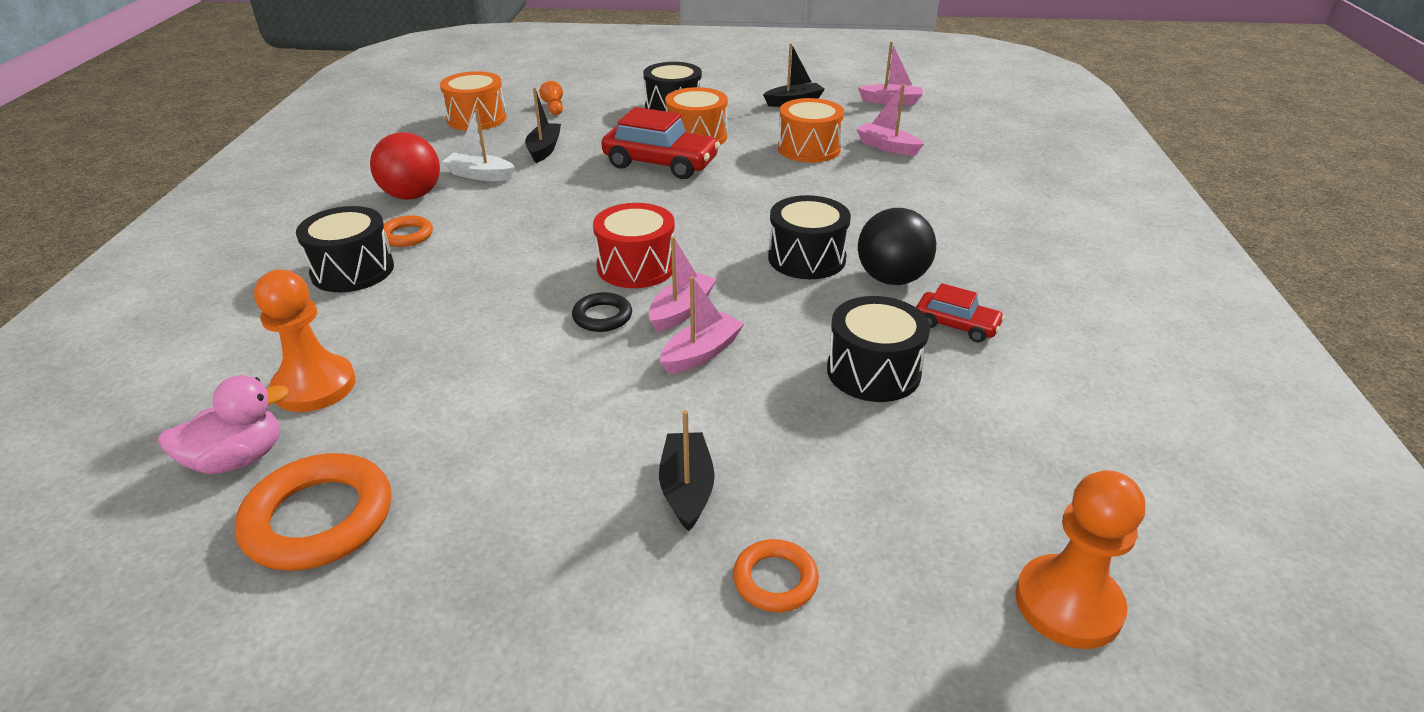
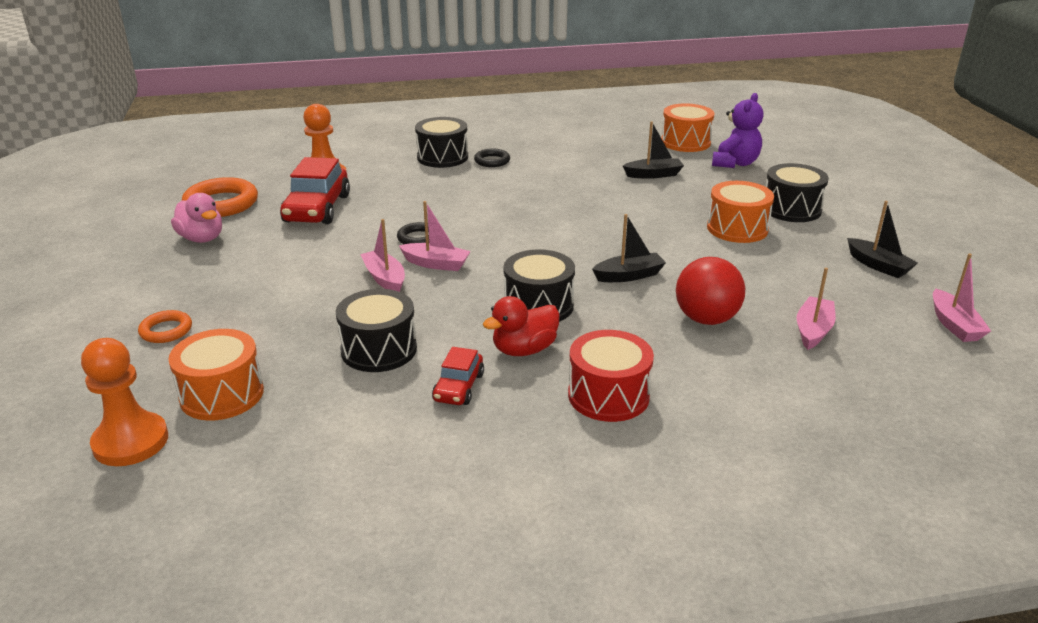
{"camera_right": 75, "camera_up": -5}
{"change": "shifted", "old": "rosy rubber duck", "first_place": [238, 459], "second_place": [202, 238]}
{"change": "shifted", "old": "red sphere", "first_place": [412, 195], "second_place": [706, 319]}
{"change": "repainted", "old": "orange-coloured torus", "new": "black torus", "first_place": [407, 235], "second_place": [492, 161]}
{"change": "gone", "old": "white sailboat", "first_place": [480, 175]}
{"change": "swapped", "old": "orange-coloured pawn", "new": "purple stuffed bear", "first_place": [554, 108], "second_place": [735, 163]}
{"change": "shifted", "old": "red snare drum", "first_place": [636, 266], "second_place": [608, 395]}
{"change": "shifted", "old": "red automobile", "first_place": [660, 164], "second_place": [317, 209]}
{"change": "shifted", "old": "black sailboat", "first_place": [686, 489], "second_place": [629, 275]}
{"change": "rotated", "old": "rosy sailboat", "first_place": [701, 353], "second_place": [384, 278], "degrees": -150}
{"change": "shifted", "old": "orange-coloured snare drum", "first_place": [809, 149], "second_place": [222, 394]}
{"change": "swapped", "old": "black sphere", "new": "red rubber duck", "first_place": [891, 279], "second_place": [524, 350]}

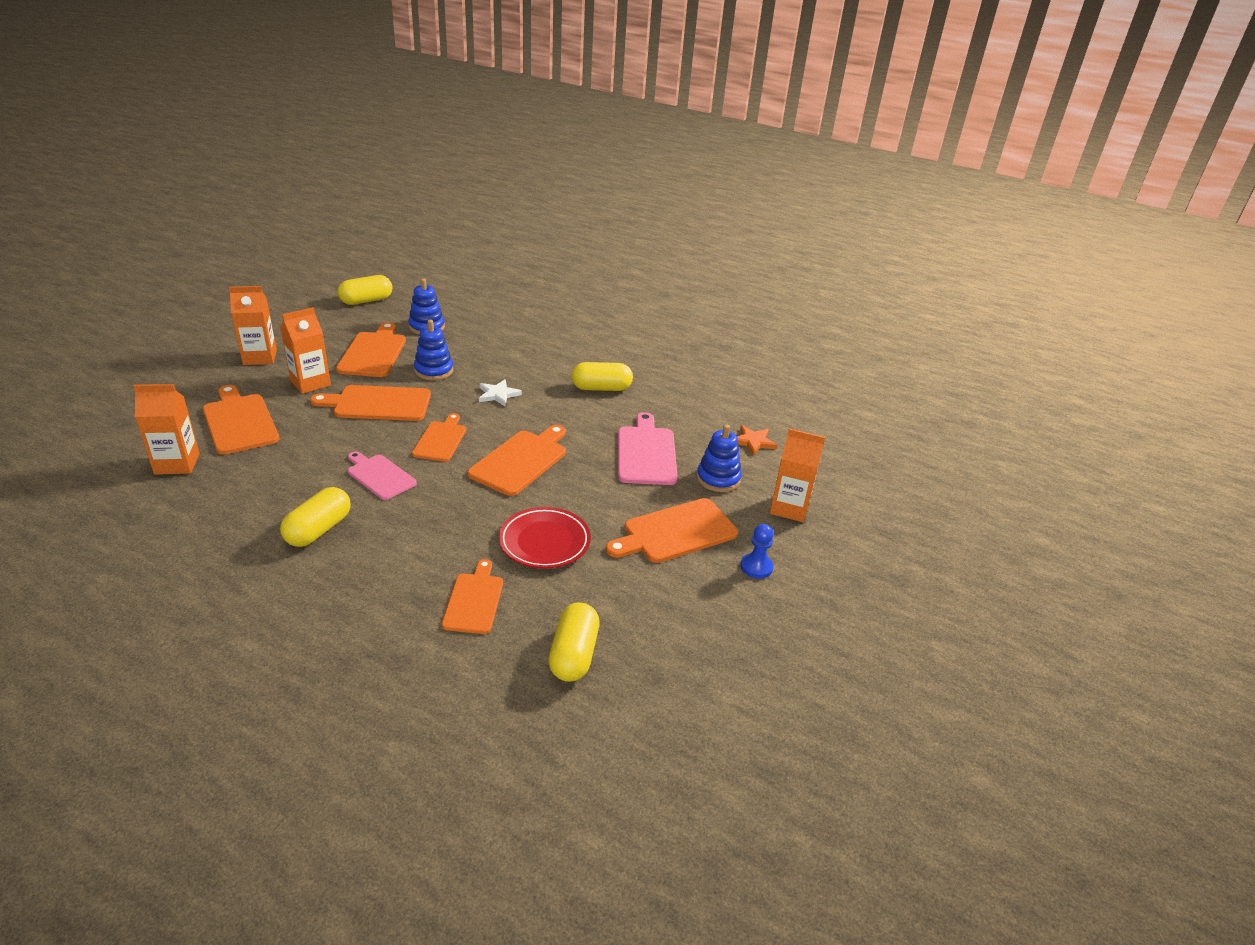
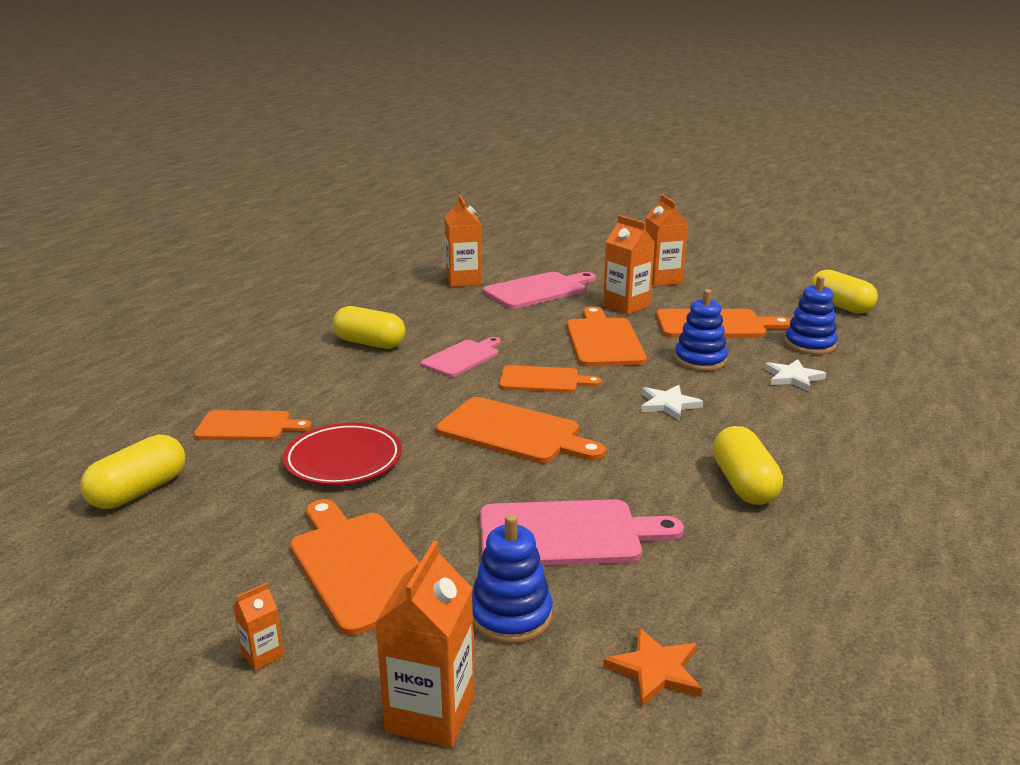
{"camera_right": 90, "camera_up": -10}
{"change": "repainted", "old": "orange-coloured chopping board", "new": "rosy chopping board", "first_place": [239, 422], "second_place": [538, 290]}
{"change": "rotated", "old": "bright yellow pill", "first_place": [574, 654], "second_place": [139, 491], "degrees": -60}
{"change": "swapped", "old": "blue pawn", "new": "orange-coloured carton", "first_place": [756, 567], "second_place": [262, 655]}
{"change": "new", "new": "white star", "second_place": [793, 377]}

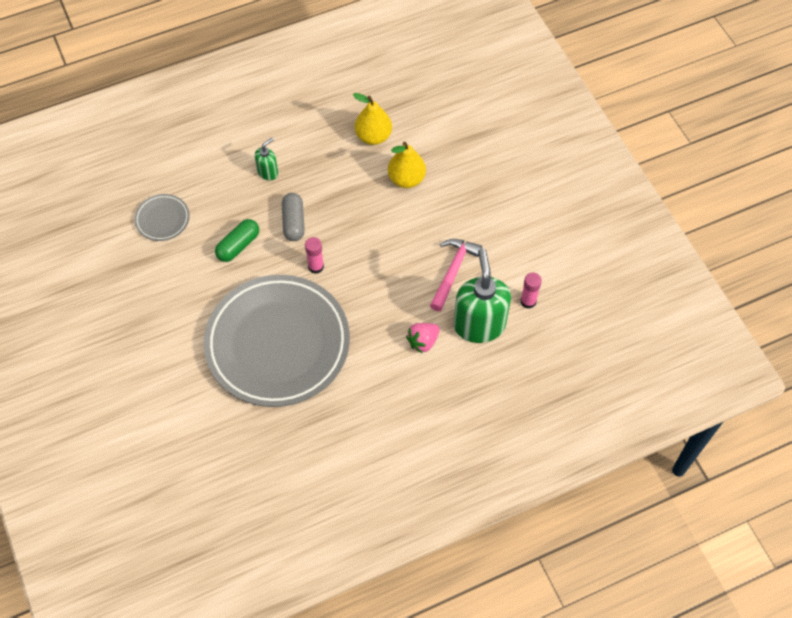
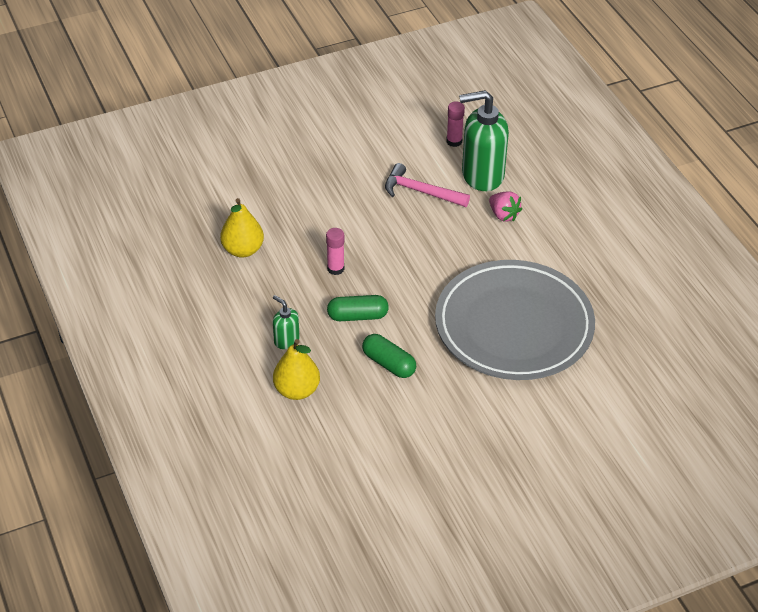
{"camera_right": -90, "camera_up": -15}
{"change": "gone", "old": "grey flat dish", "first_place": [162, 219]}
{"change": "repainted", "old": "grey pill", "new": "green pill", "first_place": [293, 222], "second_place": [357, 316]}
{"change": "shifted", "old": "rosy glue stick", "first_place": [316, 266], "second_place": [335, 268]}
{"change": "shifted", "old": "bright yellow pear fruit", "first_place": [406, 179], "second_place": [297, 390]}

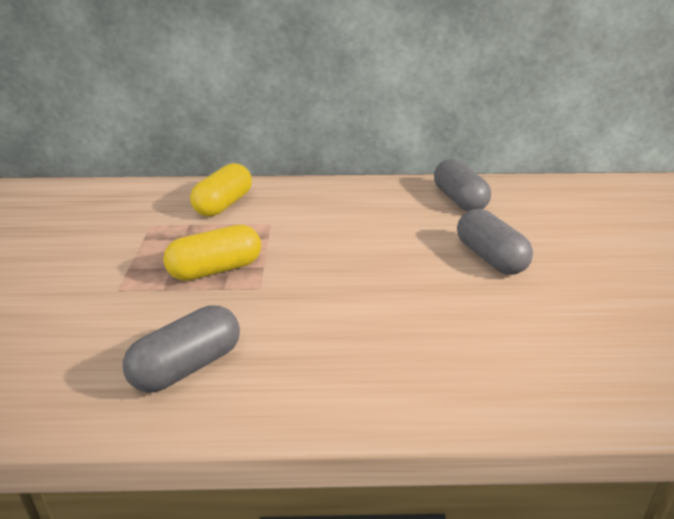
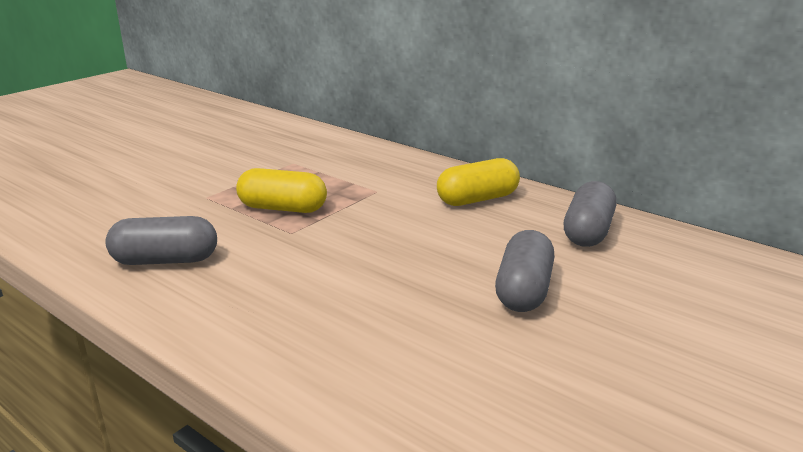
{"camera_right": 40, "camera_up": -5}
{"change": "shifted", "old": "bright yellow pill", "first_place": [223, 205], "second_place": [477, 199]}

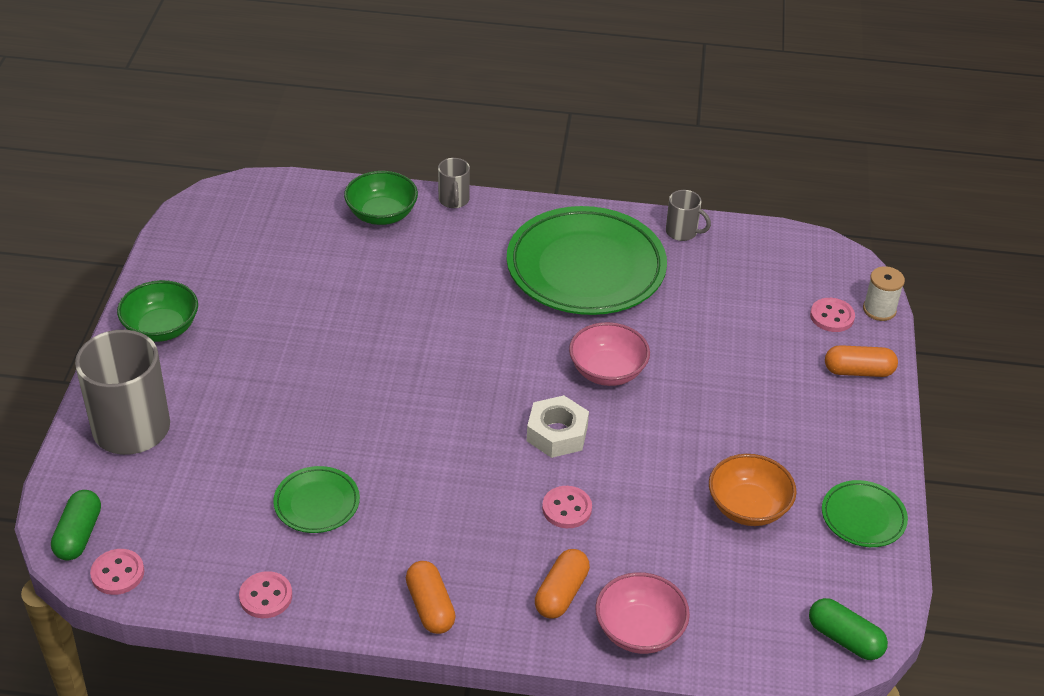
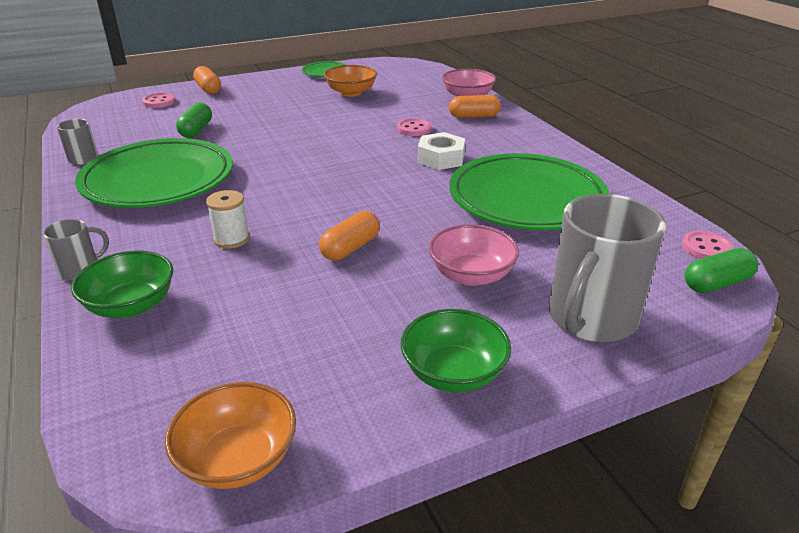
{"camera_right": -120, "camera_up": -10}
{"change": "gone", "old": "rosy button", "first_place": [266, 596]}
{"change": "scaled", "old": "green flat dish", "first_place": [317, 503], "second_place": [526, 199], "factor": 2.17}
{"change": "shifted", "old": "orange-coloured pill", "first_place": [430, 607], "second_place": [350, 248]}
{"change": "shifted", "old": "white hexagon nut", "first_place": [557, 433], "second_place": [441, 158]}
{"change": "shifted", "old": "rosy deep dish", "first_place": [607, 371], "second_place": [471, 275]}
{"change": "shifted", "old": "green pill", "first_place": [844, 639], "second_place": [196, 130]}
{"change": "shifted", "old": "white bobbin", "first_place": [879, 310], "second_place": [231, 239]}
{"change": "new", "new": "orange-coloured deep dish", "second_place": [238, 459]}

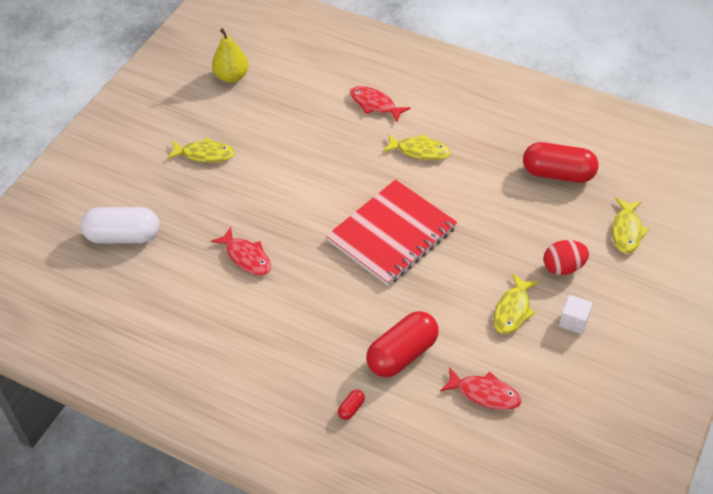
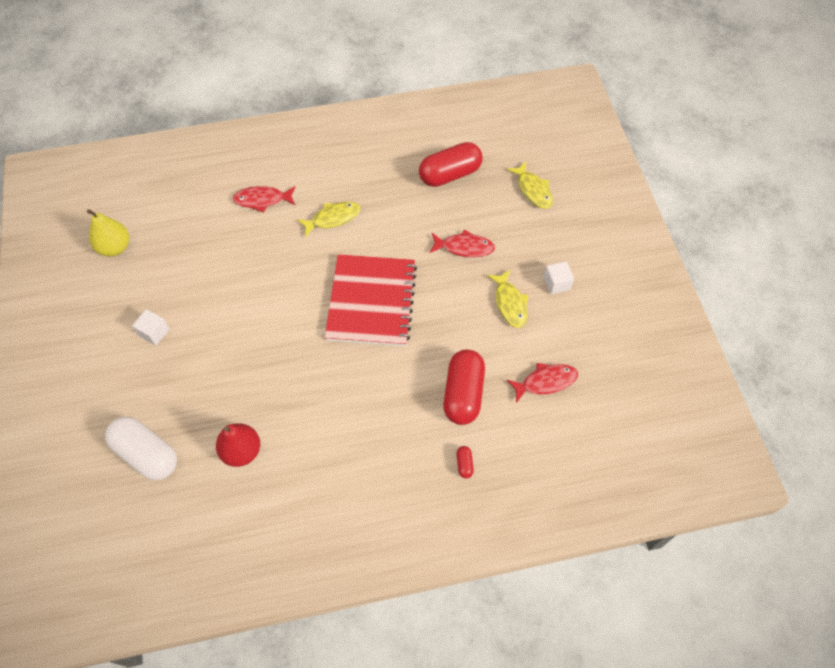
{"camera_right": -40, "camera_up": 10}
{"change": "rotated", "old": "white pill", "first_place": [123, 236], "second_place": [147, 454], "degrees": 75}
{"change": "swapped", "old": "bright yellow fish figure", "new": "white cube", "first_place": [205, 154], "second_place": [154, 332]}
{"change": "shifted", "old": "red fish figure", "first_place": [246, 257], "second_place": [464, 247]}
{"change": "gone", "old": "red egg shape", "first_place": [563, 267]}
{"change": "new", "new": "red pear fruit", "second_place": [241, 451]}

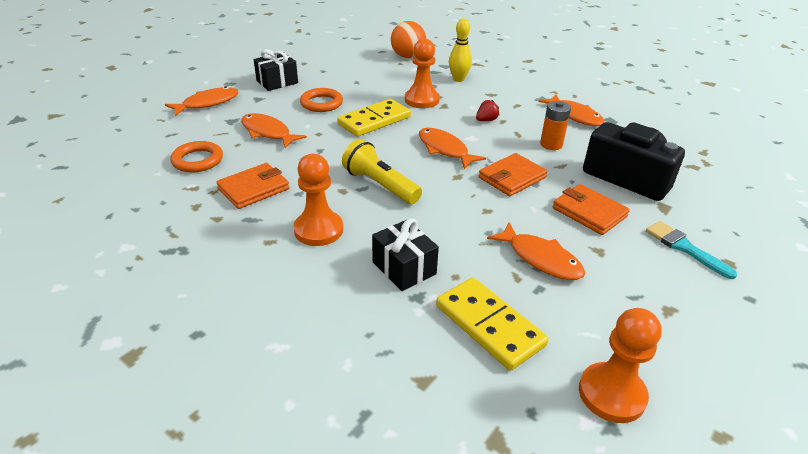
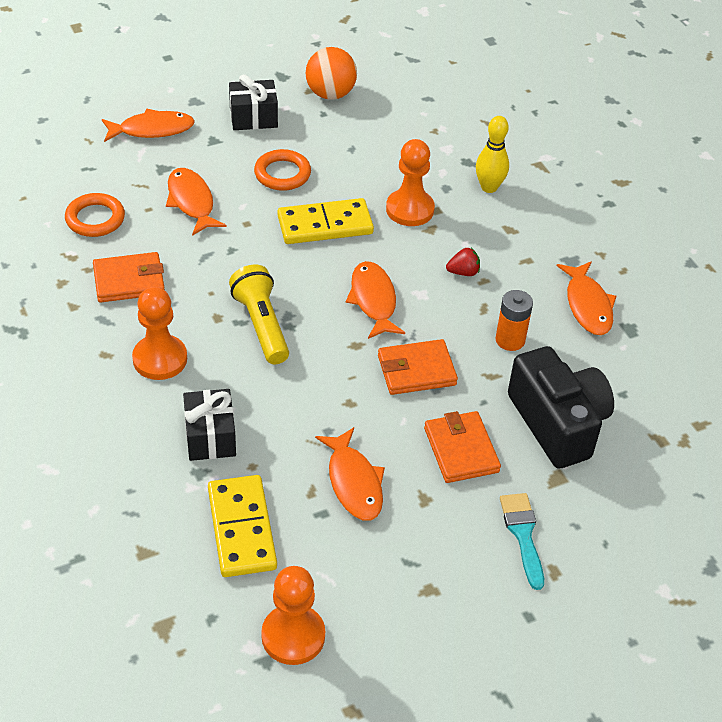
{"camera_right": 25, "camera_up": 10}
{"change": "shifted", "old": "orange-coloured sphere", "first_place": [408, 56], "second_place": [330, 94]}

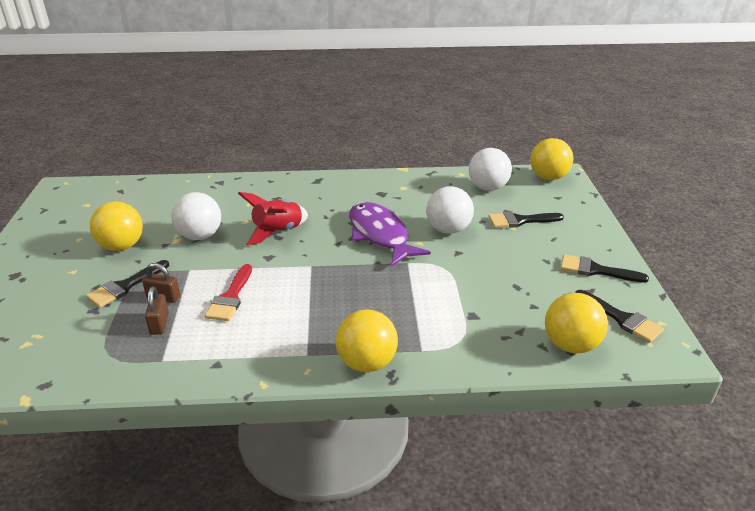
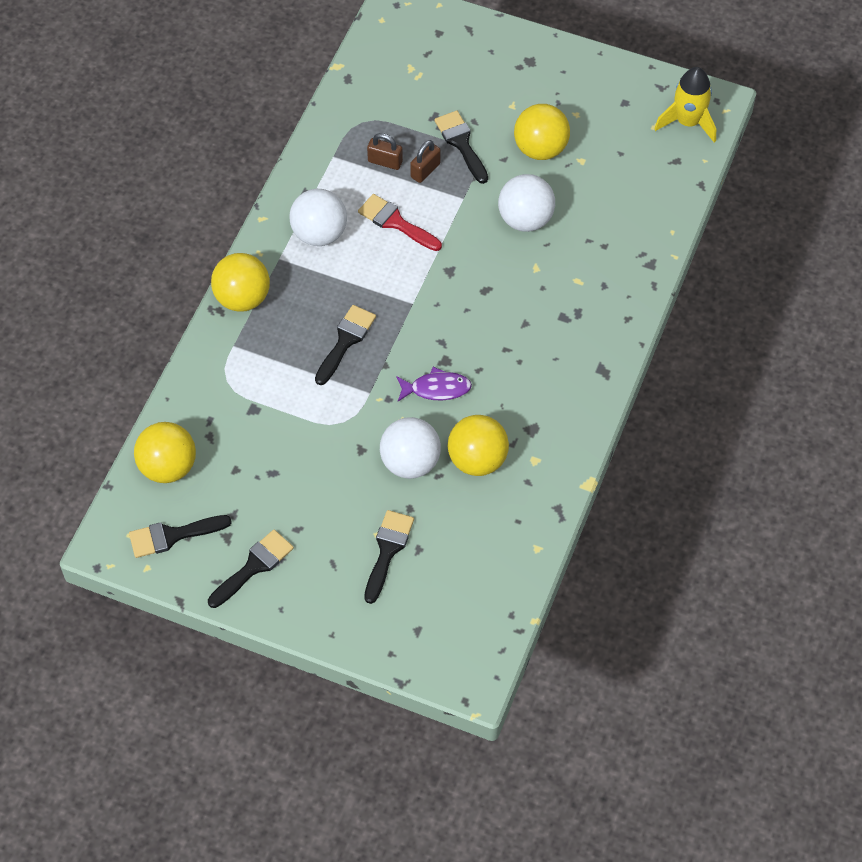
{"camera_right": 115, "camera_up": 25}
{"change": "gone", "old": "red toy rocket", "first_place": [277, 232]}
{"change": "scaled", "old": "purple fish figure", "first_place": [380, 235], "second_place": [436, 388], "factor": 0.54}
{"change": "shifted", "old": "white sphere", "first_place": [487, 188], "second_place": [319, 234]}
{"change": "shifted", "old": "bright yellow sphere", "first_place": [548, 177], "second_place": [477, 460]}
{"change": "new", "new": "black brush", "second_place": [345, 341]}
{"change": "new", "new": "bright yellow toy rocket", "second_place": [688, 122]}

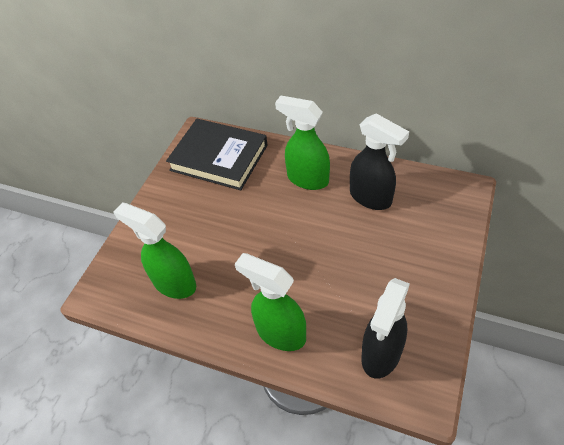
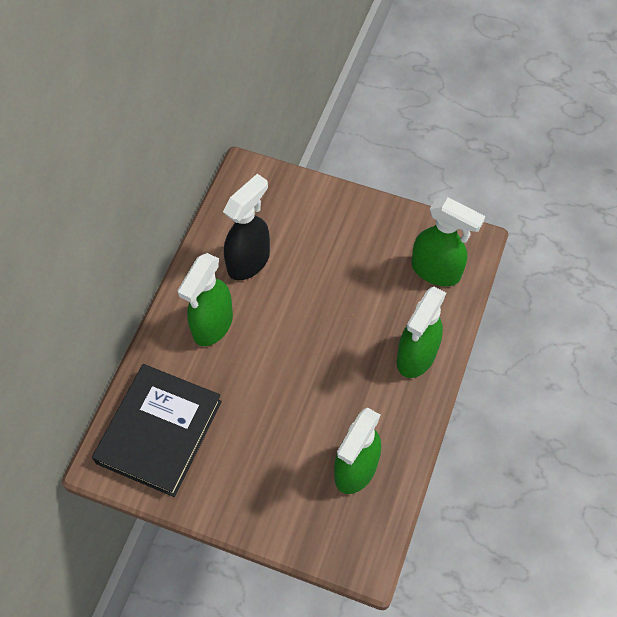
{"camera_right": -95, "camera_up": 10}
{"change": "repainted", "old": "black spray bottle", "new": "green spray bottle", "first_place": [381, 354], "second_place": [436, 271]}

